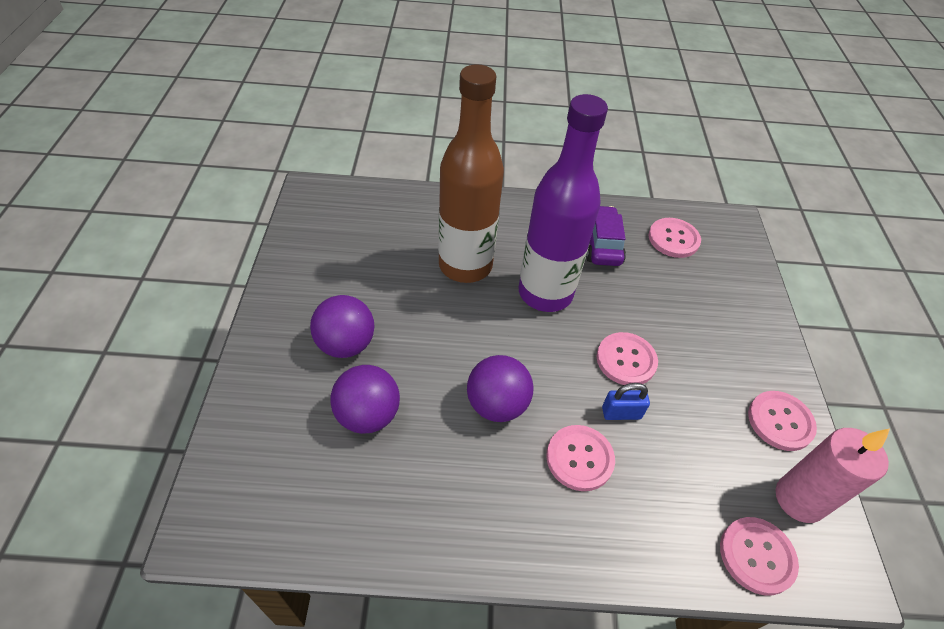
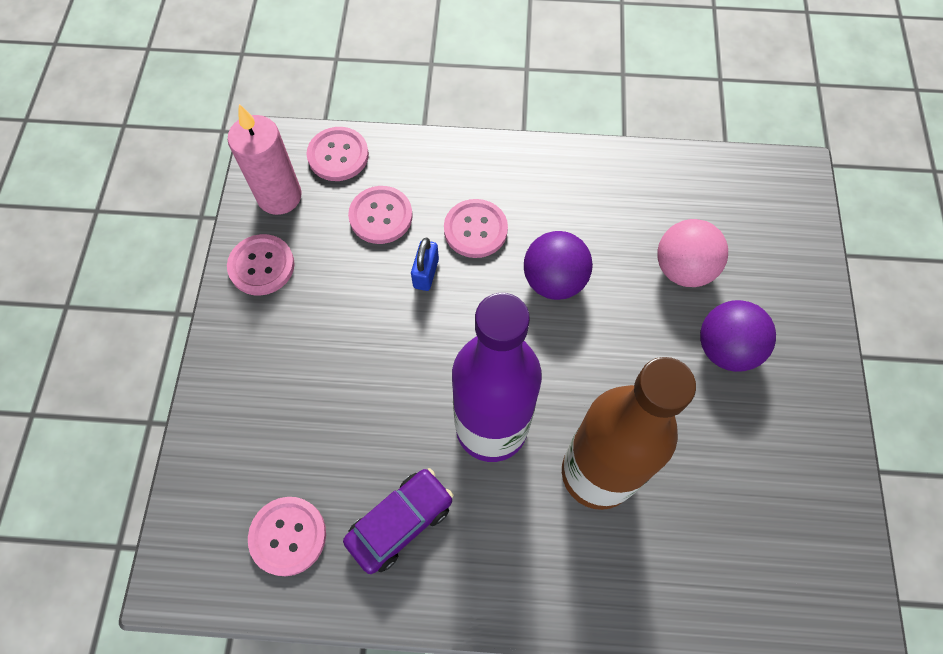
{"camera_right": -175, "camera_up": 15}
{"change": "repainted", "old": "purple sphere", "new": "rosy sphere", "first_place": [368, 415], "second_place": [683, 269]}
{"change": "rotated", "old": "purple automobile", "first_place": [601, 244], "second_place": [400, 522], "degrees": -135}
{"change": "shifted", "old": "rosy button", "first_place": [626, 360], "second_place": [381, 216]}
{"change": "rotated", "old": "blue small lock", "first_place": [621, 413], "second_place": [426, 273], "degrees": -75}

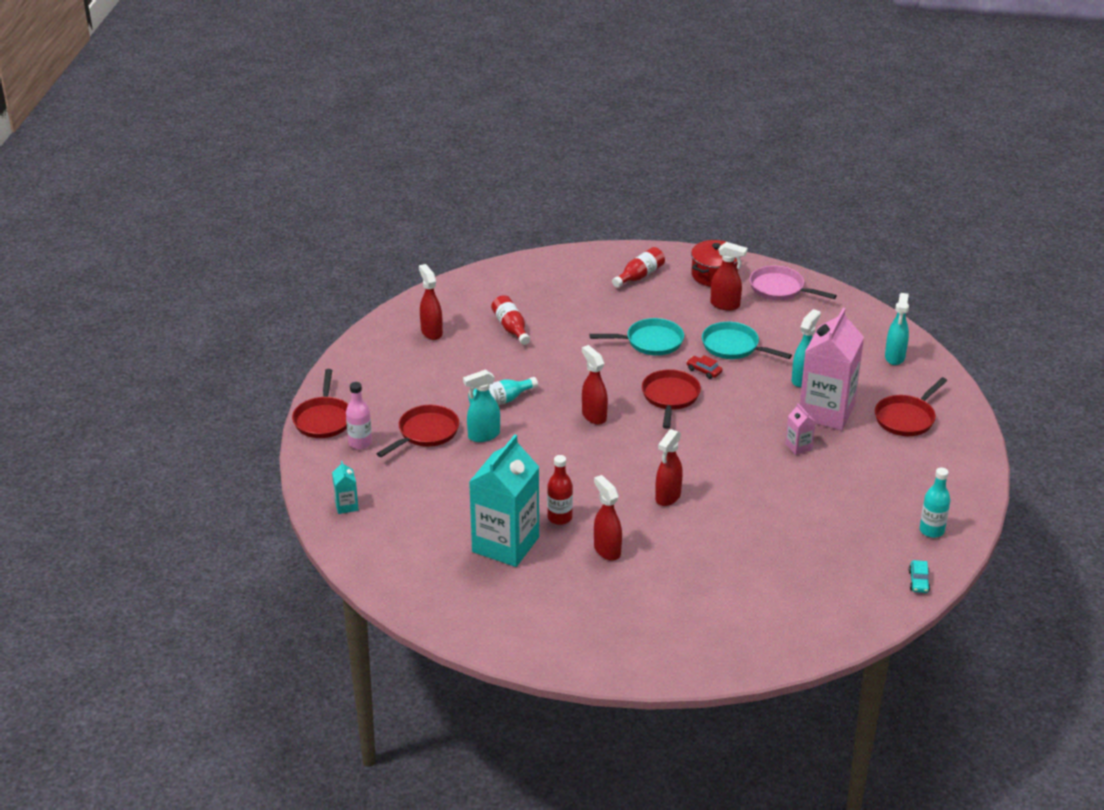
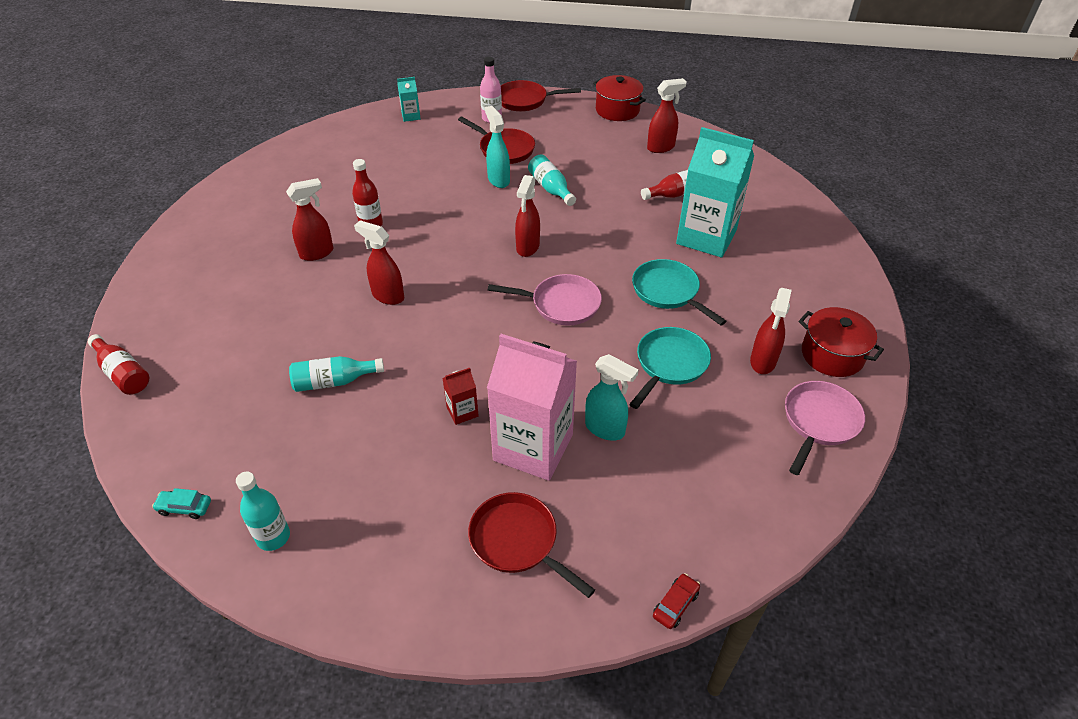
{"camera_right": 90, "camera_up": 10}
{"change": "shifted", "old": "turquoise carton", "first_place": [505, 544], "second_place": [706, 237]}
{"change": "rotated", "old": "red spray bottle", "first_place": [594, 416], "second_place": [527, 247], "degrees": 135}
{"change": "rotated", "old": "turquoise skillet", "first_place": [650, 342], "second_place": [668, 292], "degrees": 150}
{"change": "shifted", "old": "red flask", "first_place": [639, 276], "second_place": [123, 373]}
{"change": "repainted", "old": "red skillet", "new": "rosy skillet", "first_place": [670, 397], "second_place": [561, 304]}
{"change": "shifted", "old": "red automobile", "first_place": [704, 371], "second_place": [675, 604]}
{"change": "repainted", "old": "rosy carton", "new": "red carton", "first_place": [798, 447], "second_place": [462, 412]}
{"change": "gone", "old": "turquoise spray bottle", "first_place": [894, 357]}
{"change": "new", "new": "turquoise flask", "second_place": [334, 381]}
{"change": "new", "new": "red cooking pot", "second_place": [617, 110]}

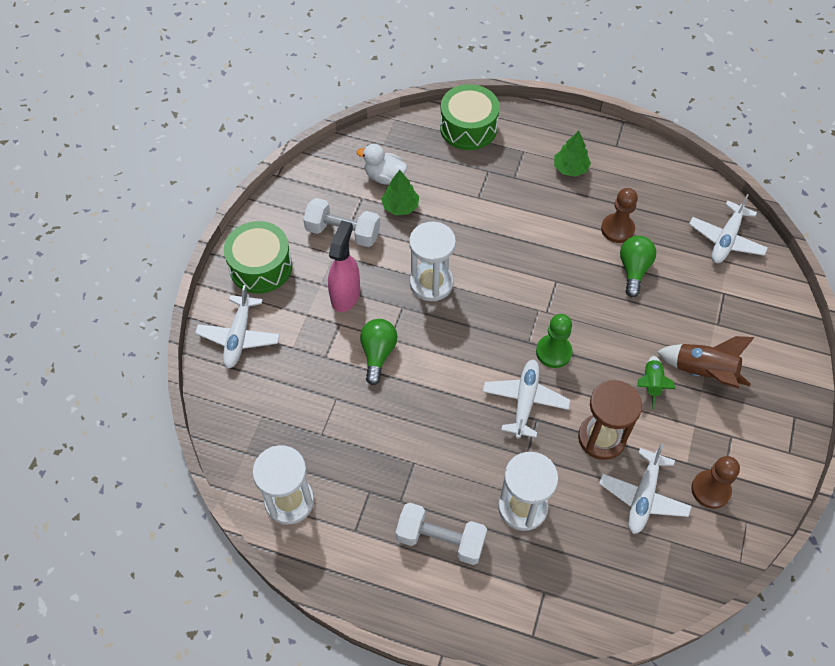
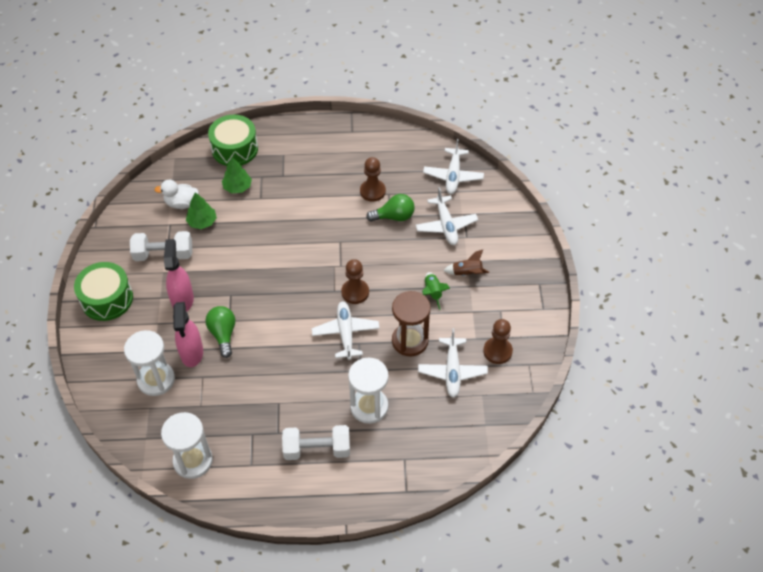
{"camera_right": -20, "camera_up": -5}
{"change": "shifted", "old": "white plane", "first_place": [239, 337], "second_place": [446, 225]}
{"change": "shifted", "old": "white sandglass", "first_place": [431, 283], "second_place": [156, 380]}
{"change": "repainted", "old": "green pawn", "new": "brown pawn", "first_place": [553, 352], "second_place": [355, 292]}
{"change": "shifted", "old": "green toy tree", "first_place": [570, 168], "second_place": [237, 187]}
{"change": "rotated", "old": "green light bulb", "first_place": [633, 270], "second_place": [394, 217], "degrees": 90}
{"change": "scaled", "old": "brown toy rocket", "first_place": [703, 372], "second_place": [467, 273], "factor": 0.63}
{"change": "new", "new": "rosy spray bottle", "second_place": [192, 353]}

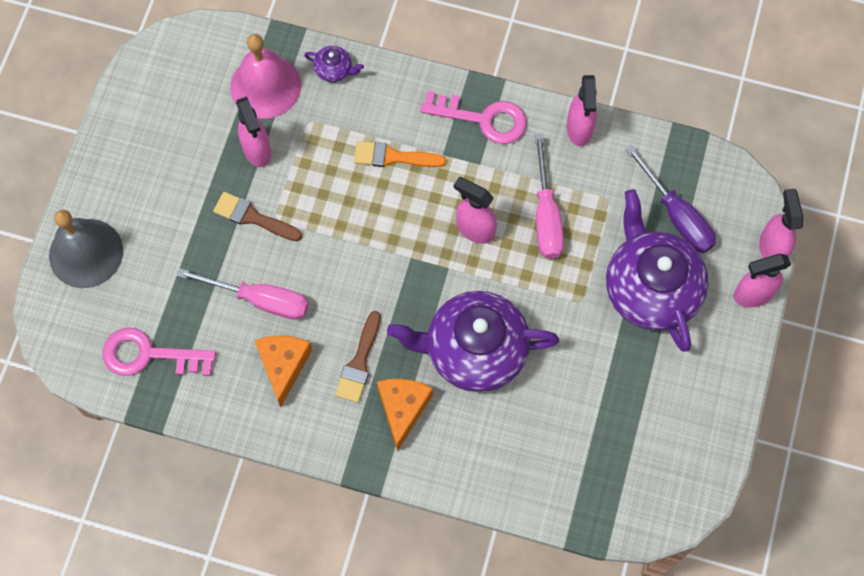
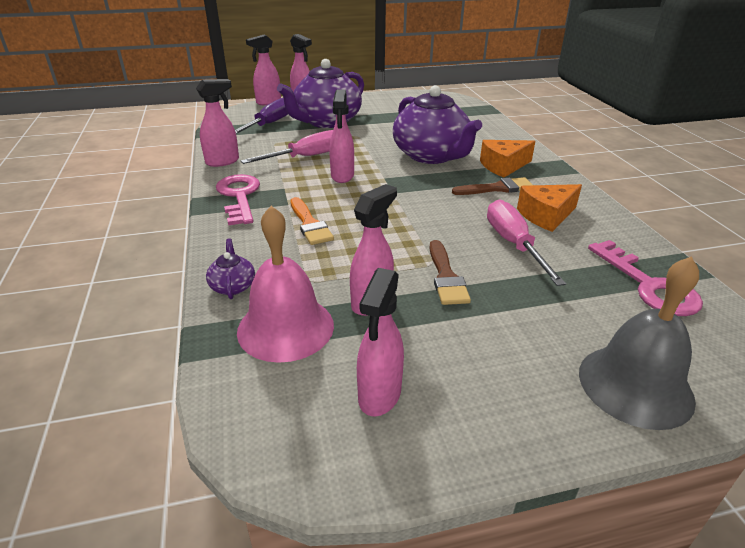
{"camera_right": -120, "camera_up": -35}
{"change": "new", "new": "rosy spray bottle", "second_place": [379, 395]}

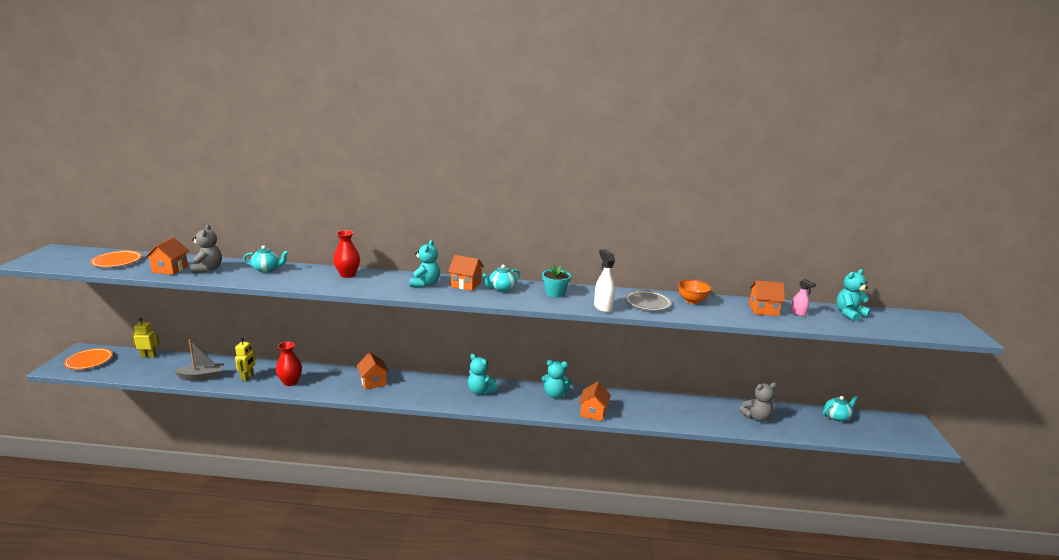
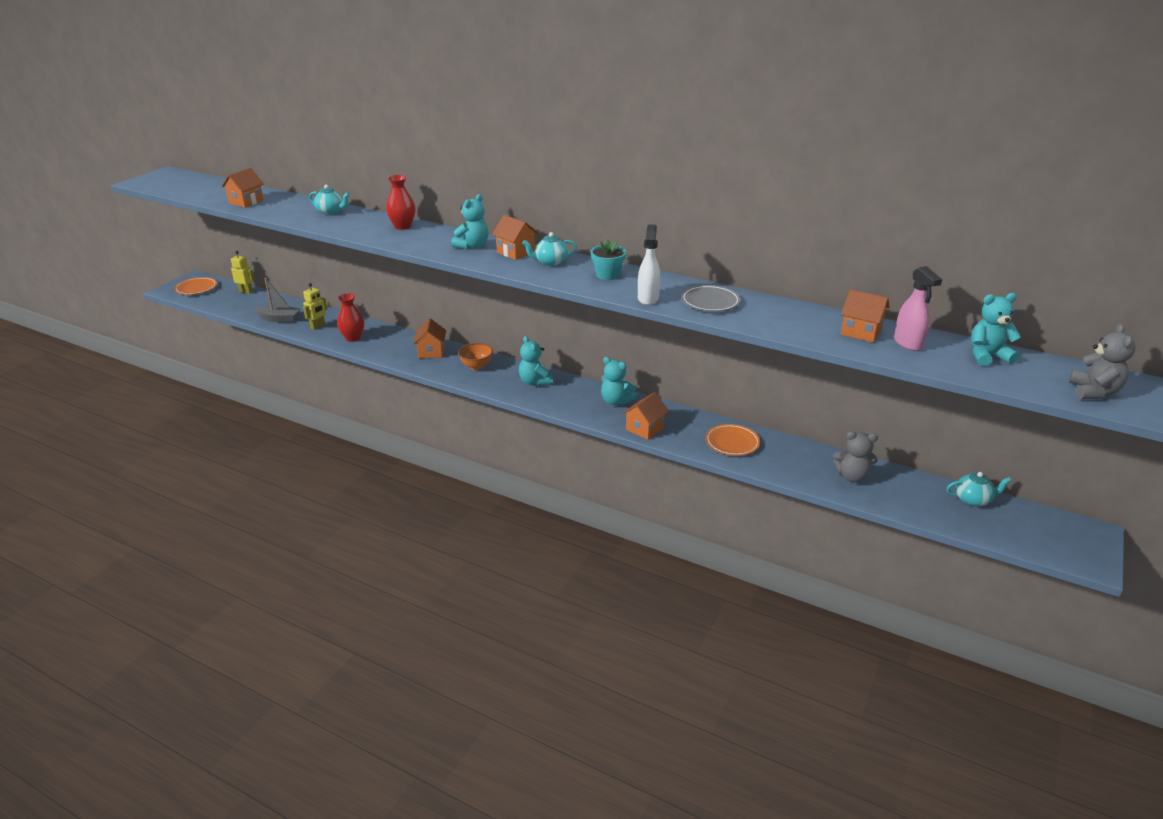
{"camera_right": 25, "camera_up": 10}
{"change": "shifted", "old": "orange-coloured flat dish", "first_place": [117, 261], "second_place": [732, 443]}
{"change": "shifted", "old": "grey stuffed bear", "first_place": [207, 269], "second_place": [1093, 392]}
{"change": "shifted", "old": "orange-coloured deep dish", "first_place": [692, 301], "second_place": [476, 366]}
{"change": "scaled", "old": "rosy spray bottle", "first_place": [798, 313], "second_place": [908, 343], "factor": 1.6}

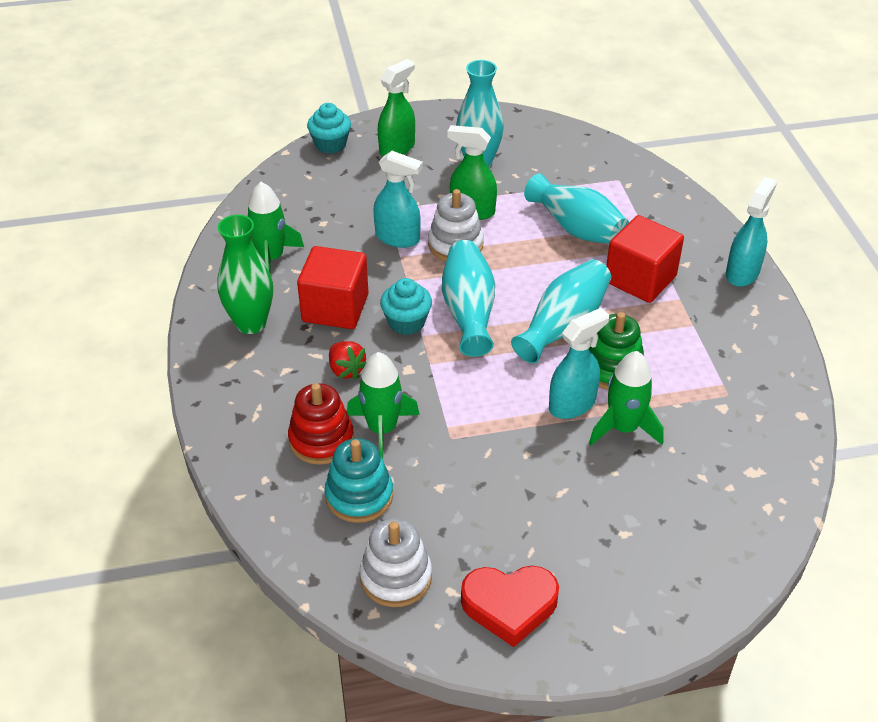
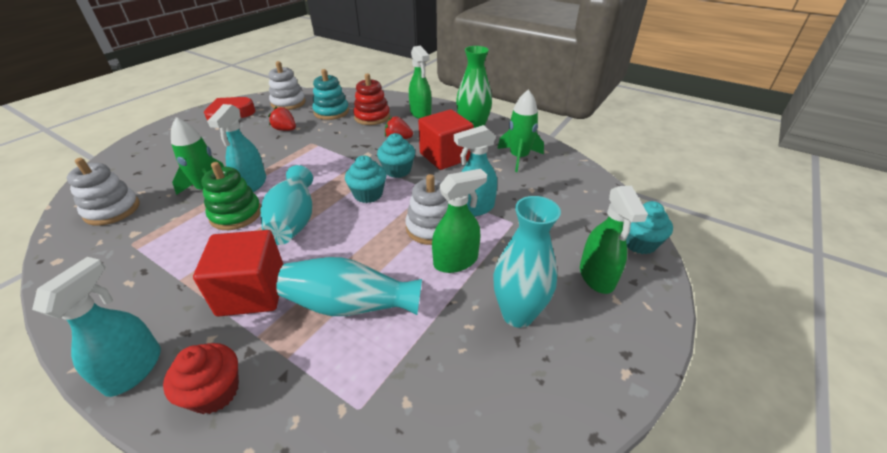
{"camera_right": 135, "camera_up": -5}
{"change": "gone", "old": "green toy rocket", "first_place": [382, 429]}
{"change": "swapped", "old": "turquoise tall vase", "new": "turquoise fairy cake", "first_place": [468, 311], "second_place": [368, 194]}
{"change": "rotated", "old": "turquoise spray bottle", "first_place": [742, 273], "second_place": [134, 369], "degrees": -150}
{"change": "new", "new": "white stacking rings", "second_place": [112, 210]}
{"change": "new", "new": "red fairy cake", "second_place": [215, 392]}
{"change": "new", "new": "red berry", "second_place": [285, 130]}
{"change": "new", "new": "green spray bottle", "second_place": [420, 113]}

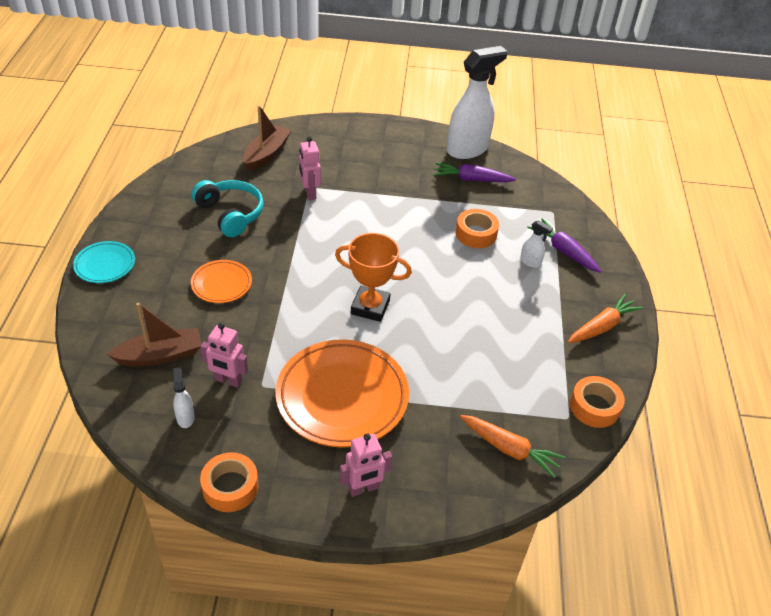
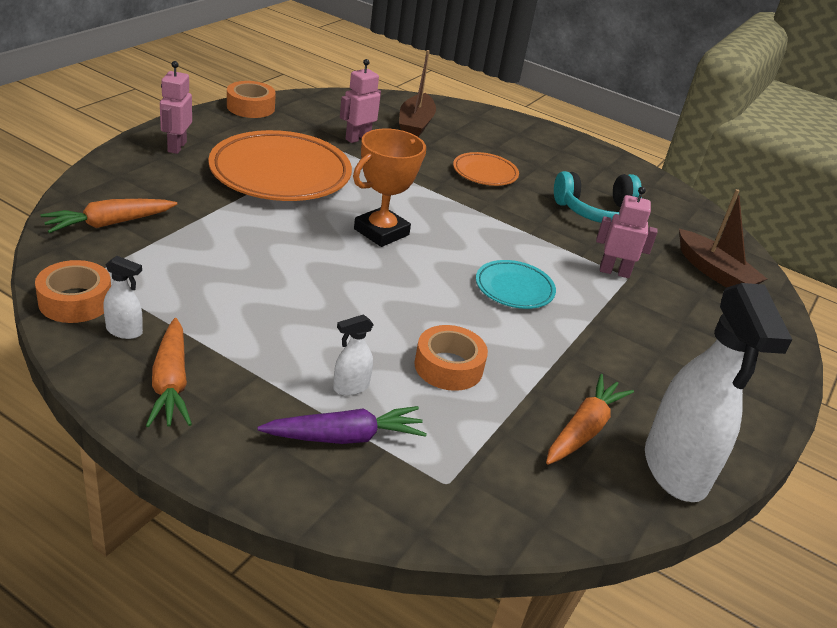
{"camera_right": 115, "camera_up": -10}
{"change": "shifted", "old": "turquoise flat dish", "first_place": [105, 265], "second_place": [514, 289]}
{"change": "shifted", "old": "white spray bottle", "first_place": [185, 417], "second_place": [125, 331]}
{"change": "repainted", "old": "purple root vegetable", "new": "orange-coloured root vegetable", "first_place": [471, 179], "second_place": [584, 429]}

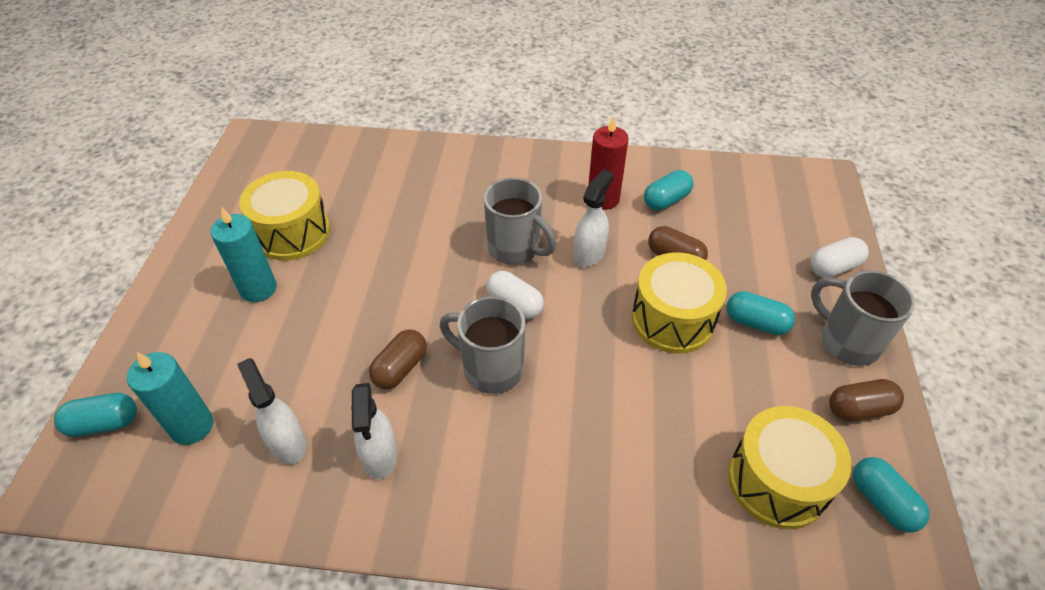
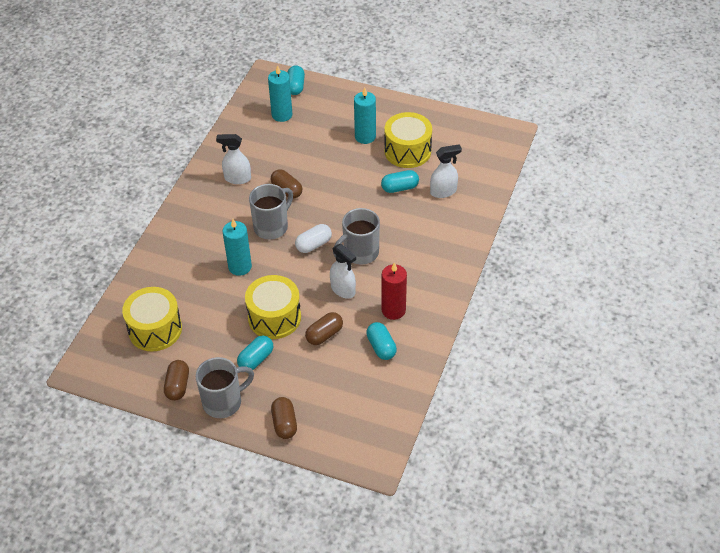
{"camera_right": 105, "camera_up": 0}
{"change": "shifted", "old": "white spray bottle", "first_place": [287, 443], "second_place": [443, 191]}
{"change": "repainted", "old": "white pill", "new": "brown pill", "first_place": [834, 267], "second_place": [284, 423]}
{"change": "shifted", "old": "turquoise pill", "first_place": [882, 502], "second_place": [400, 188]}
{"change": "new", "new": "turquoise wax candle", "second_place": [240, 267]}

